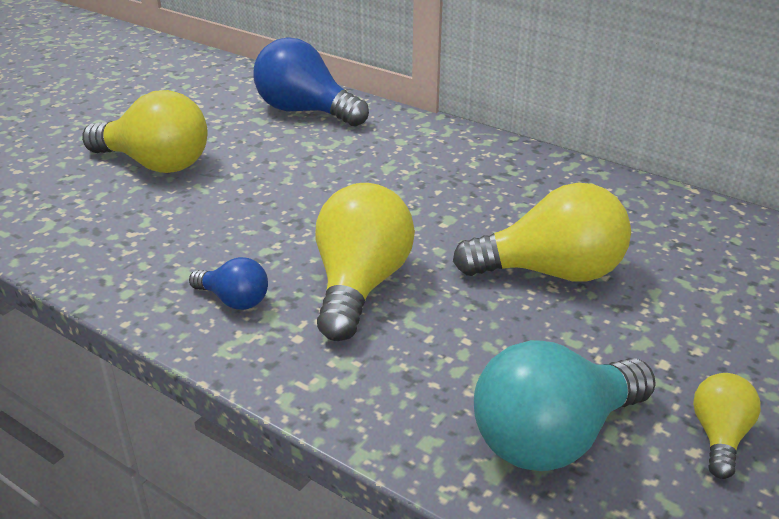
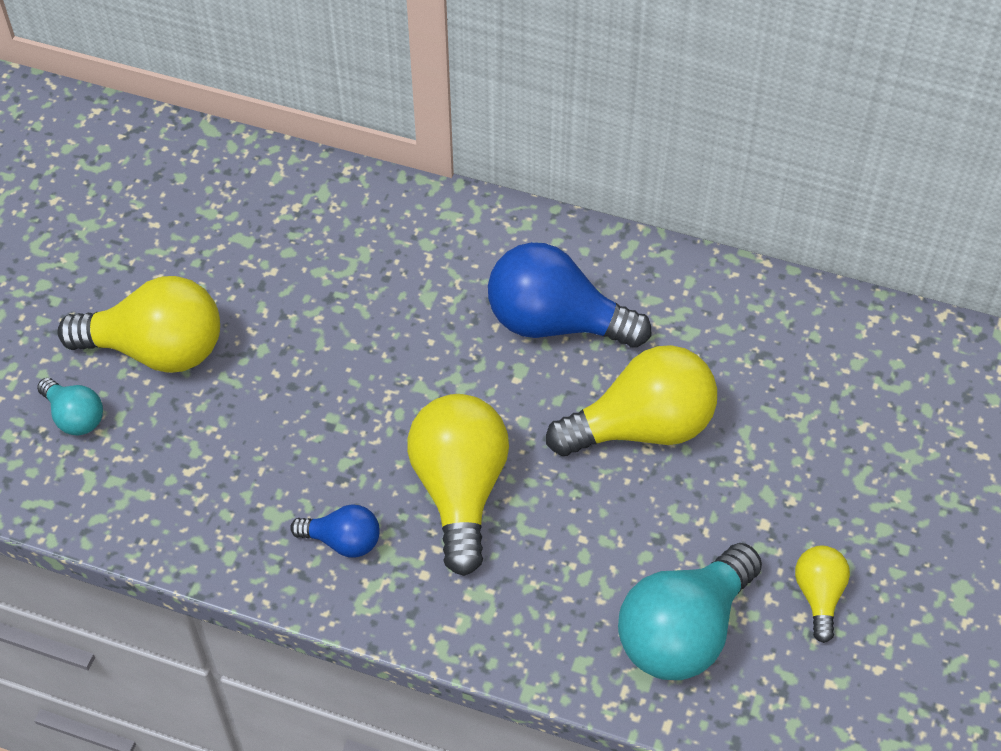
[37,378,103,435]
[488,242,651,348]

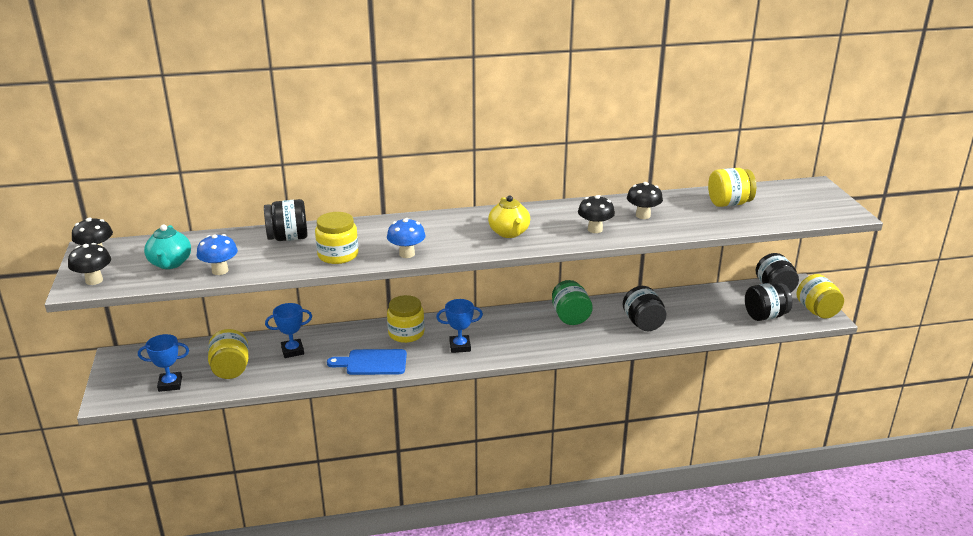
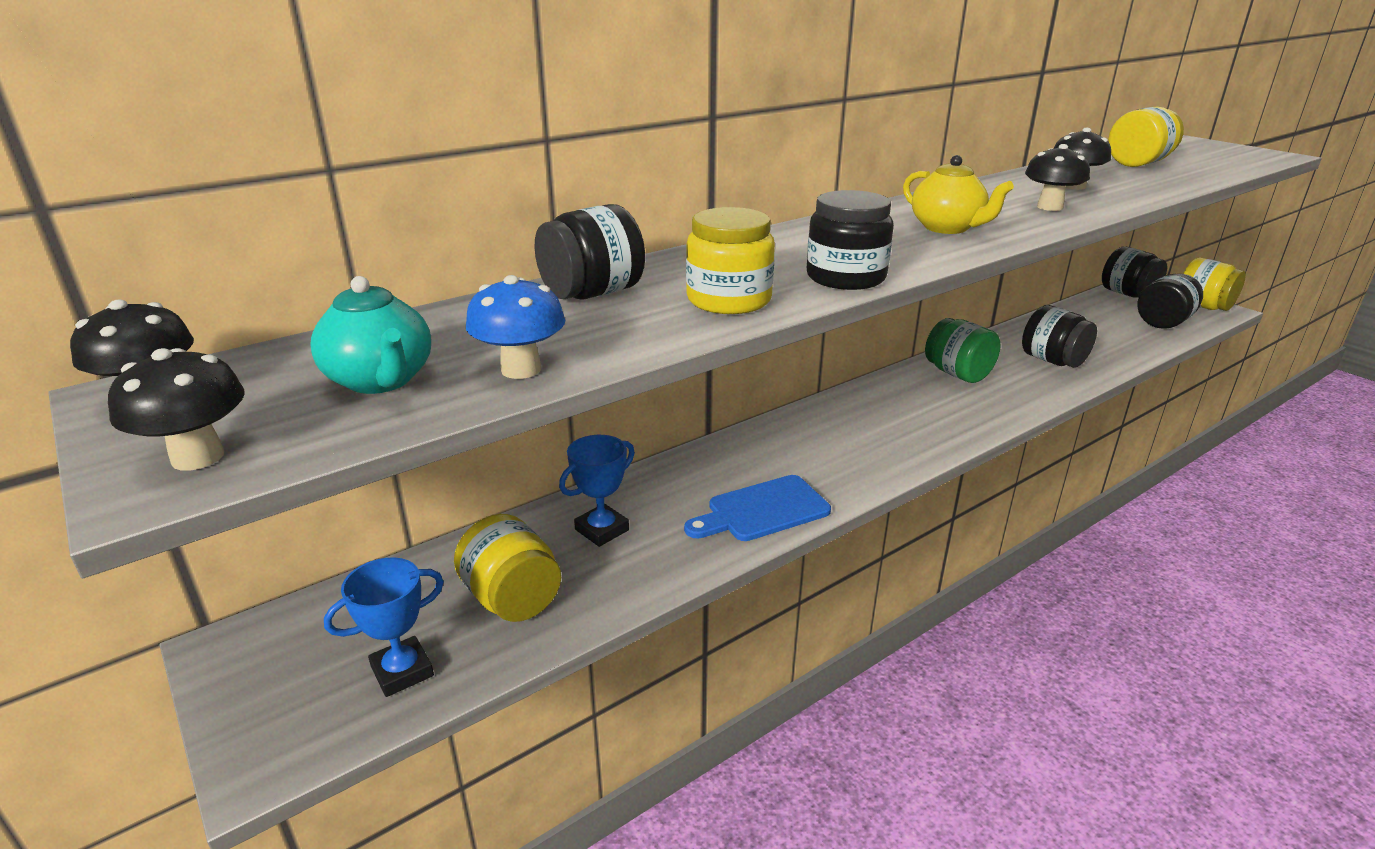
[807,190,894,290]
[387,295,425,343] (first image)
[436,299,483,353] (first image)

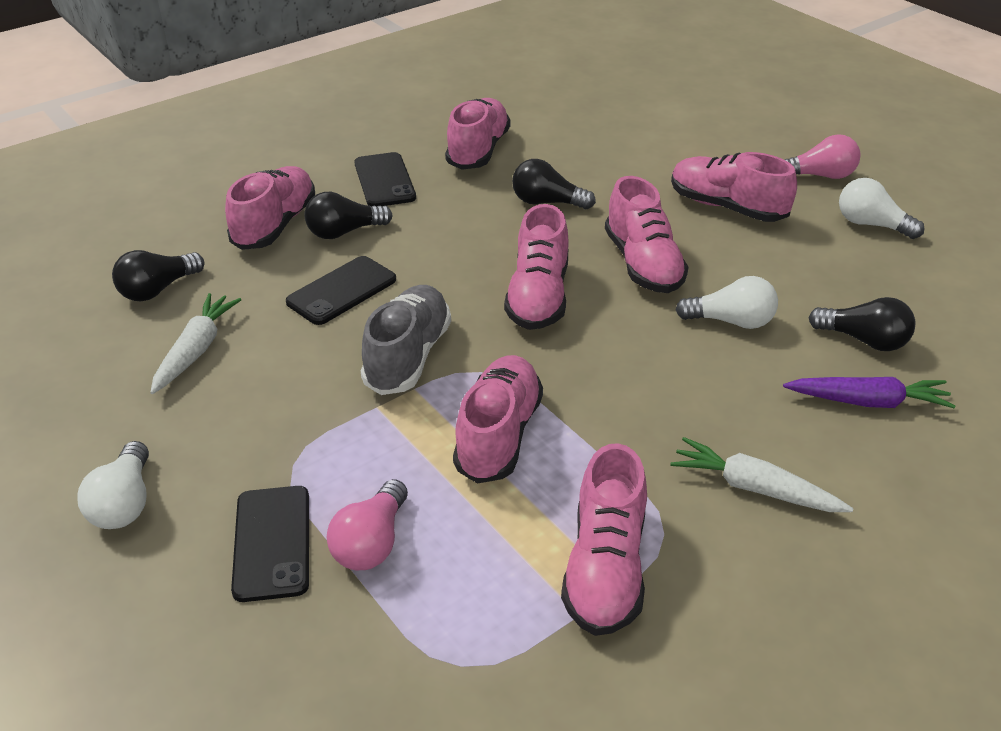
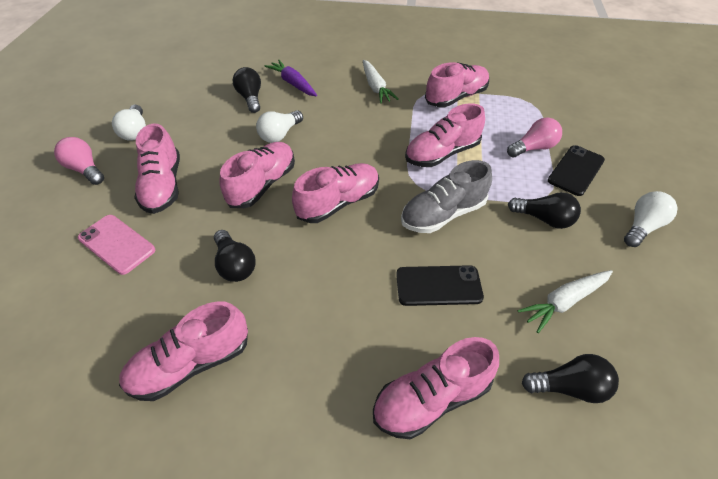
[78,215,155,275]
[256,110,303,143]
[508,192,581,229]
[354,152,416,206] (first image)

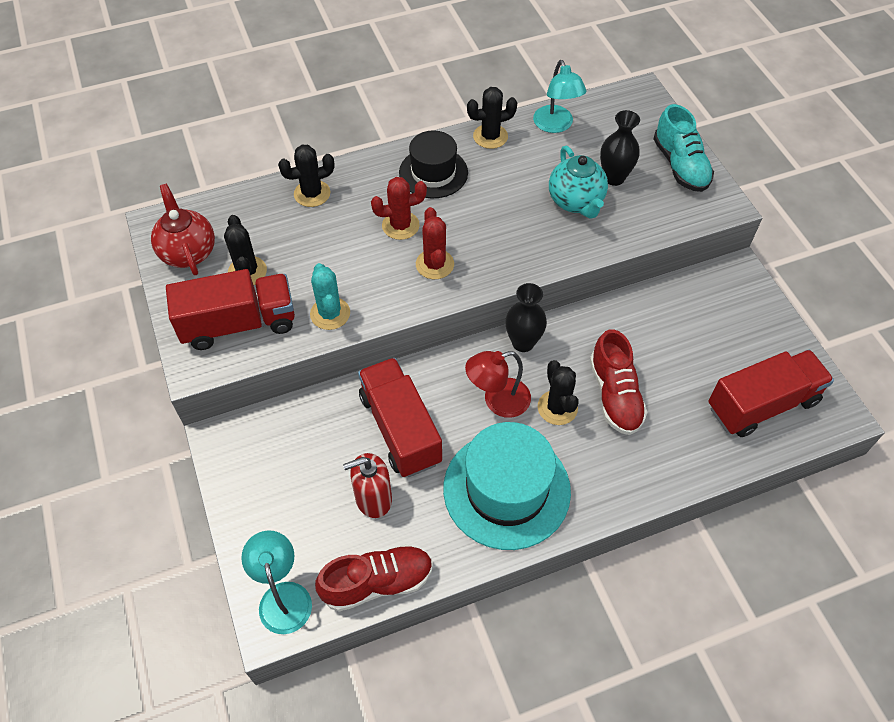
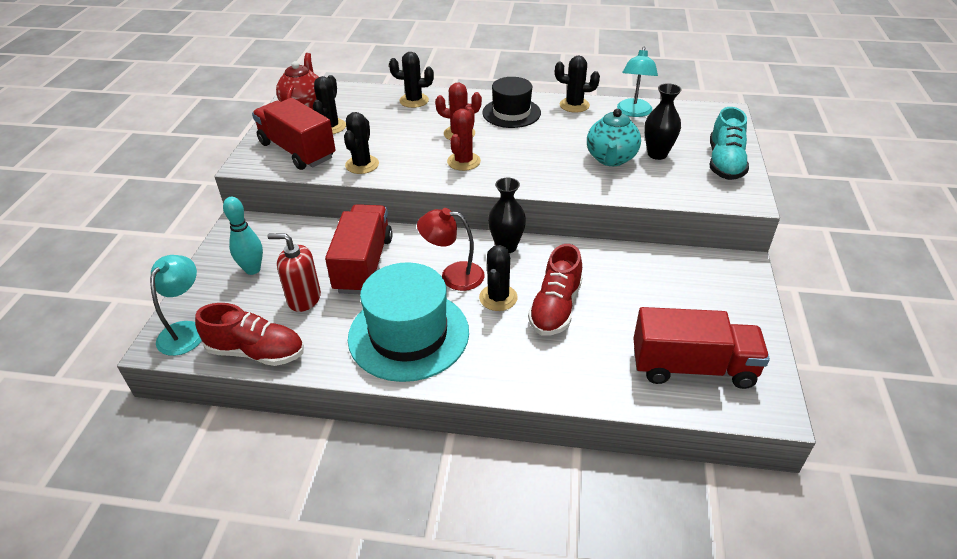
[223,196,263,275]
[252,98,336,170]
[344,112,379,174]

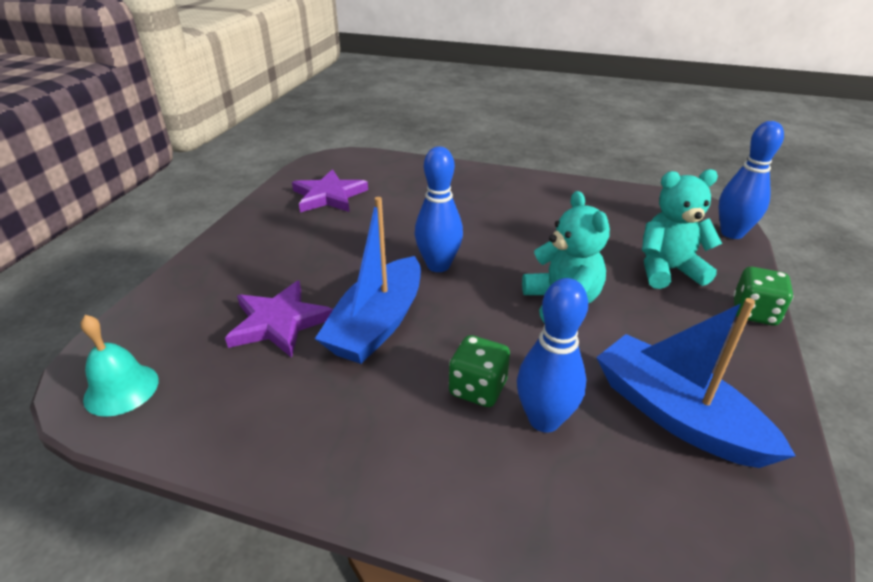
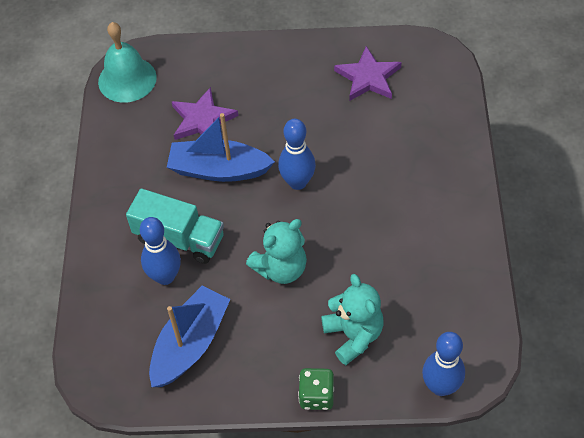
[98,22,157,103]
[126,188,224,264]

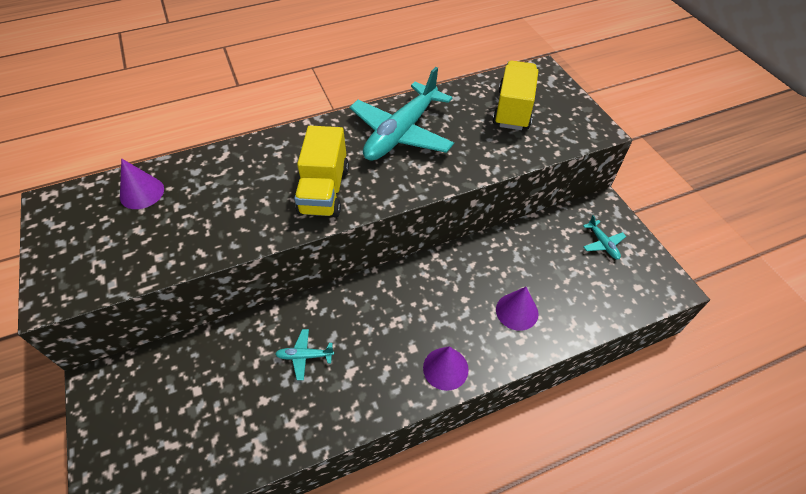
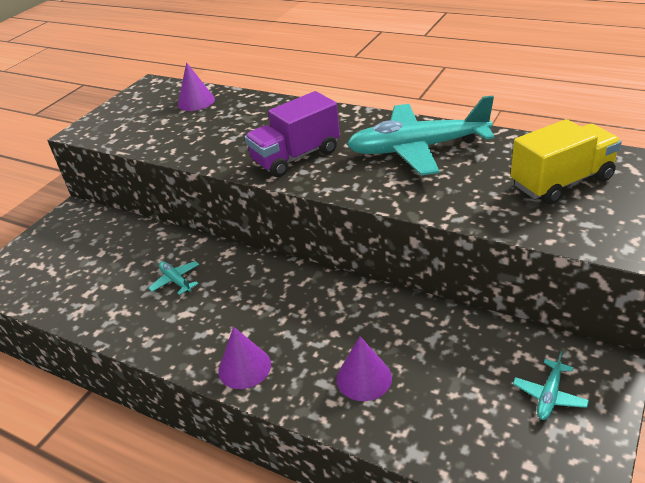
[245,91,340,177]

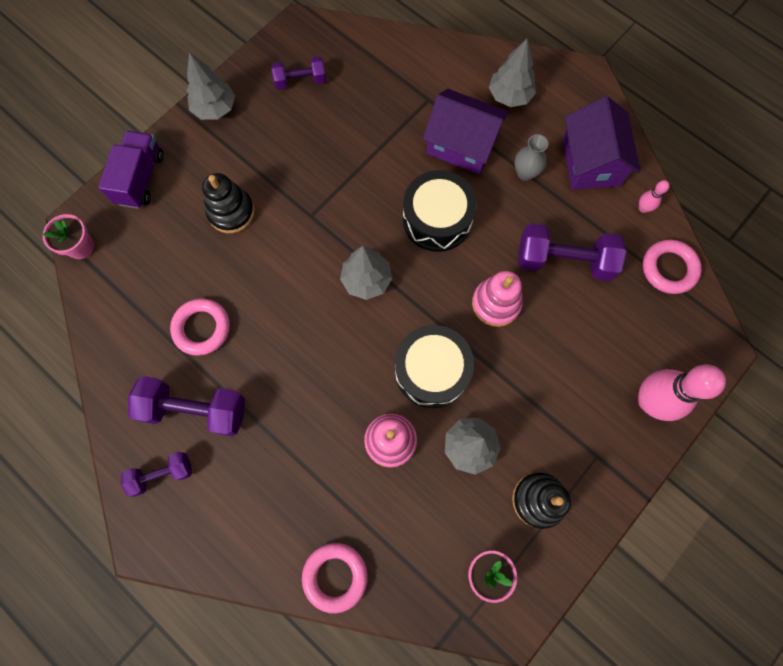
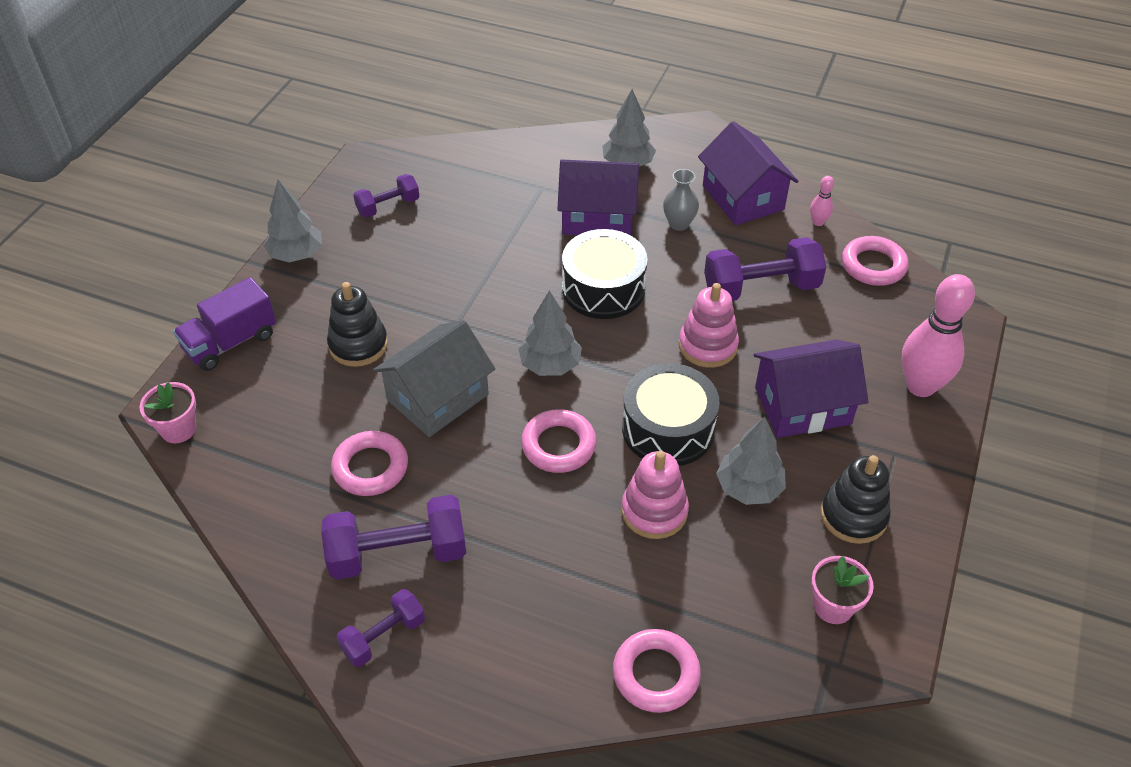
[173,277,276,371]
[373,320,495,437]
[521,409,597,473]
[754,340,869,438]

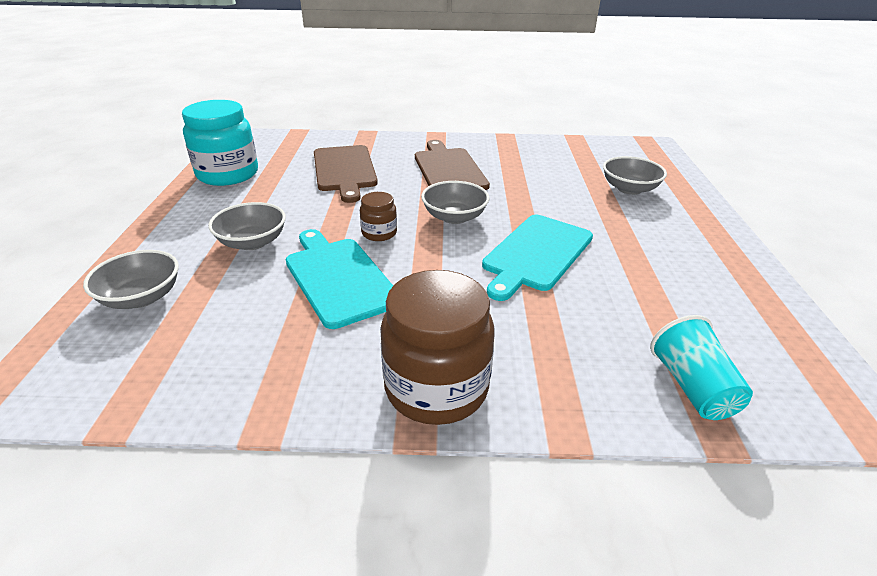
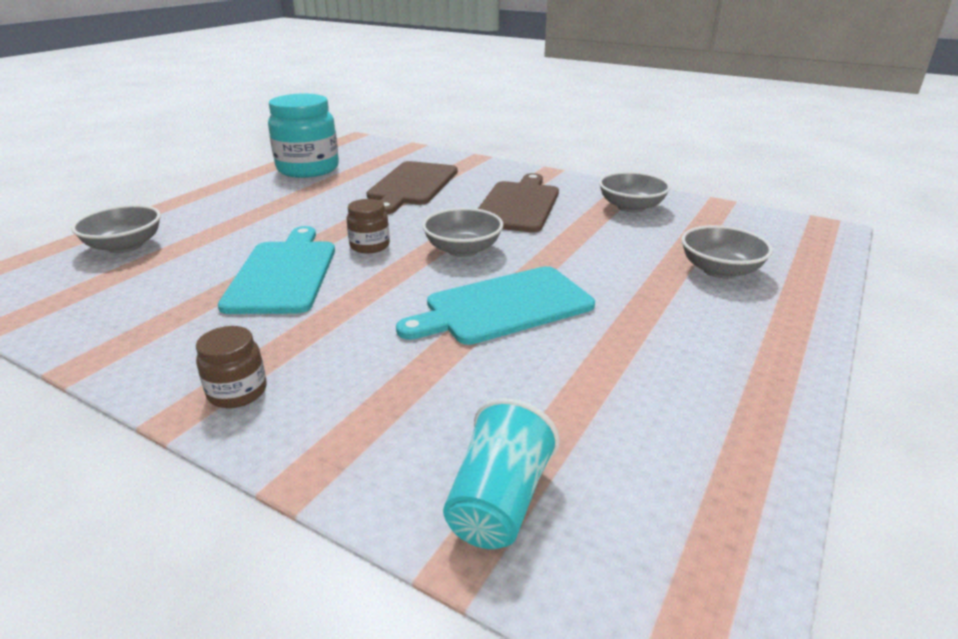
[196,326,267,408]
[599,172,671,213]

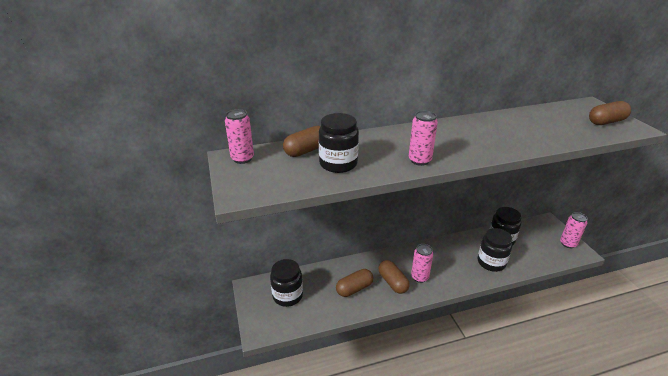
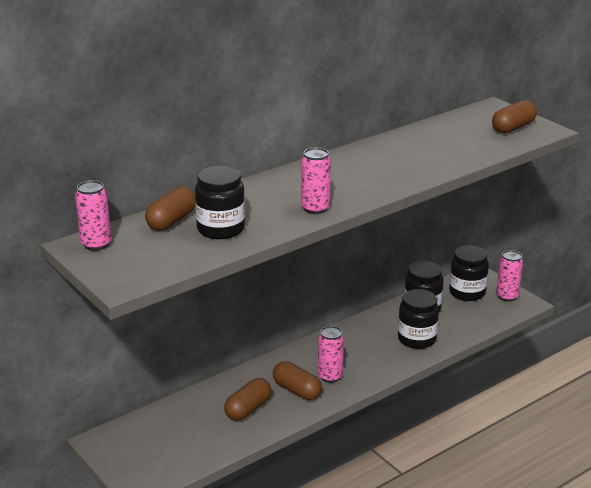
[449,245,489,301]

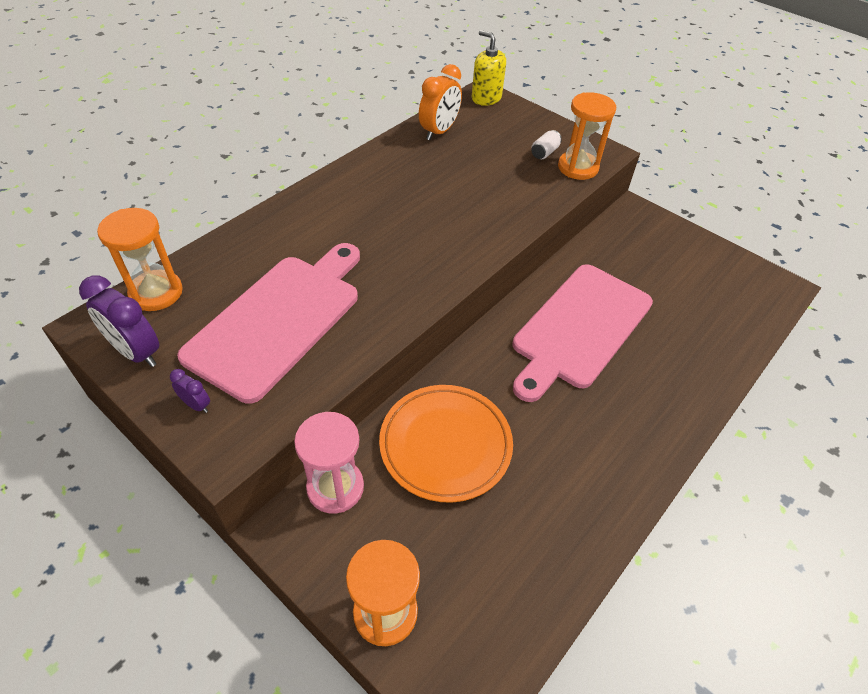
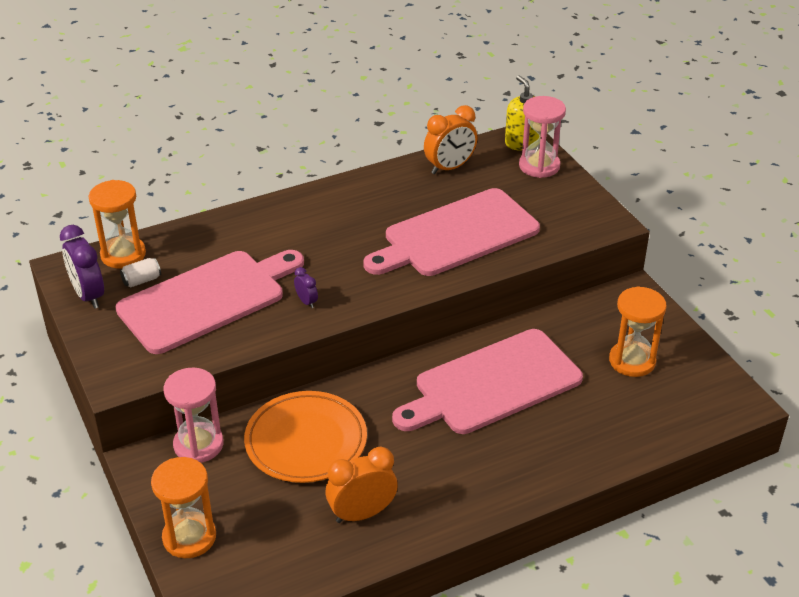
[120,258,161,287]
[294,267,318,308]
[325,447,398,523]
[363,188,540,276]
[519,96,566,178]
[609,286,667,377]

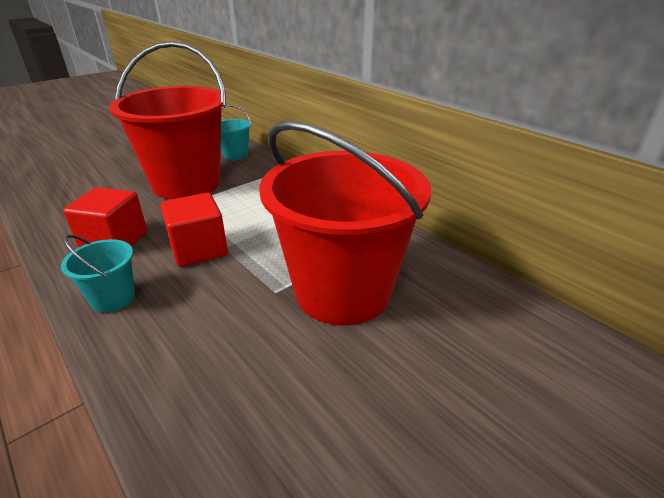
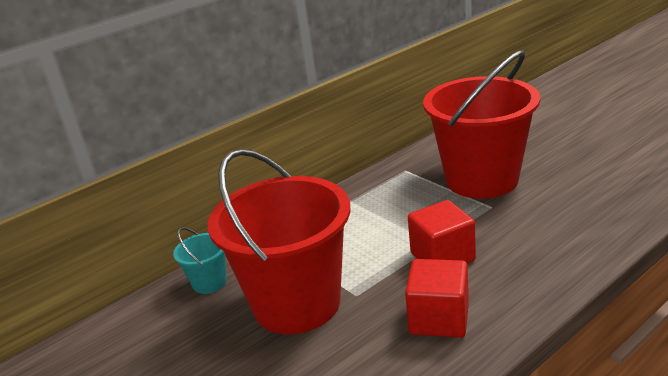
[61,235,135,313] (first image)

